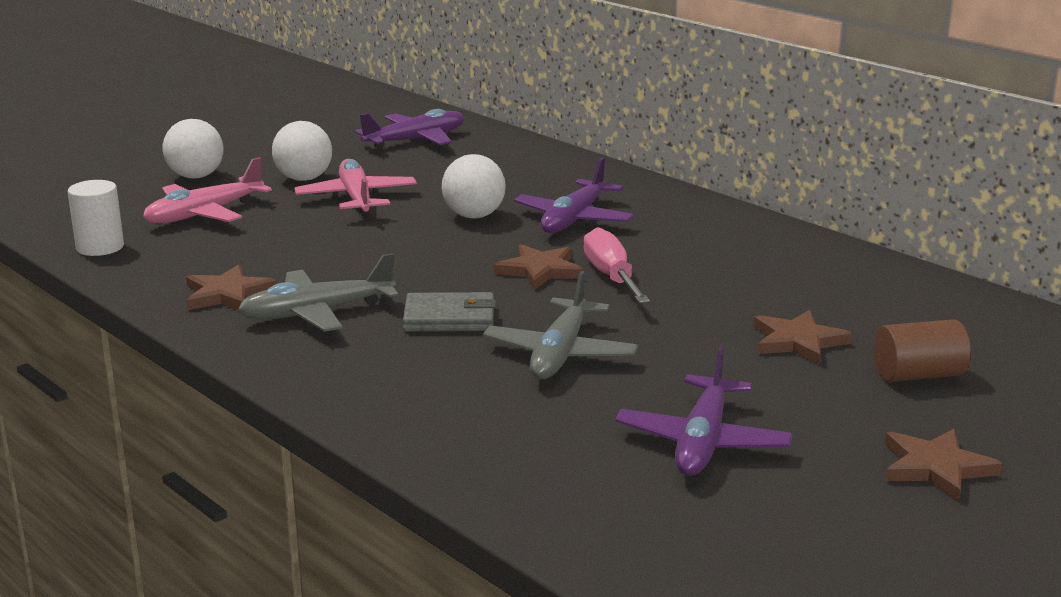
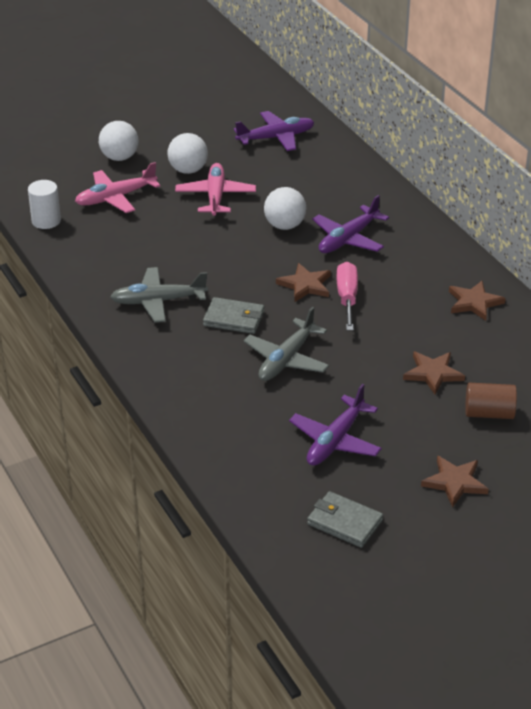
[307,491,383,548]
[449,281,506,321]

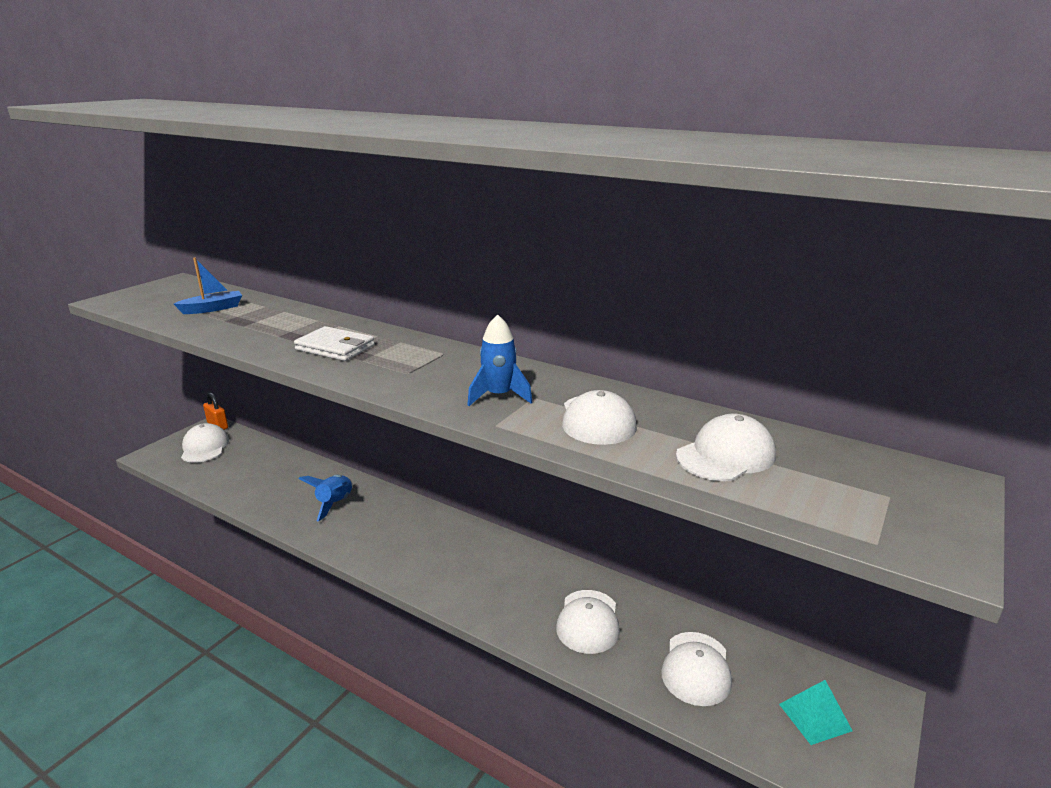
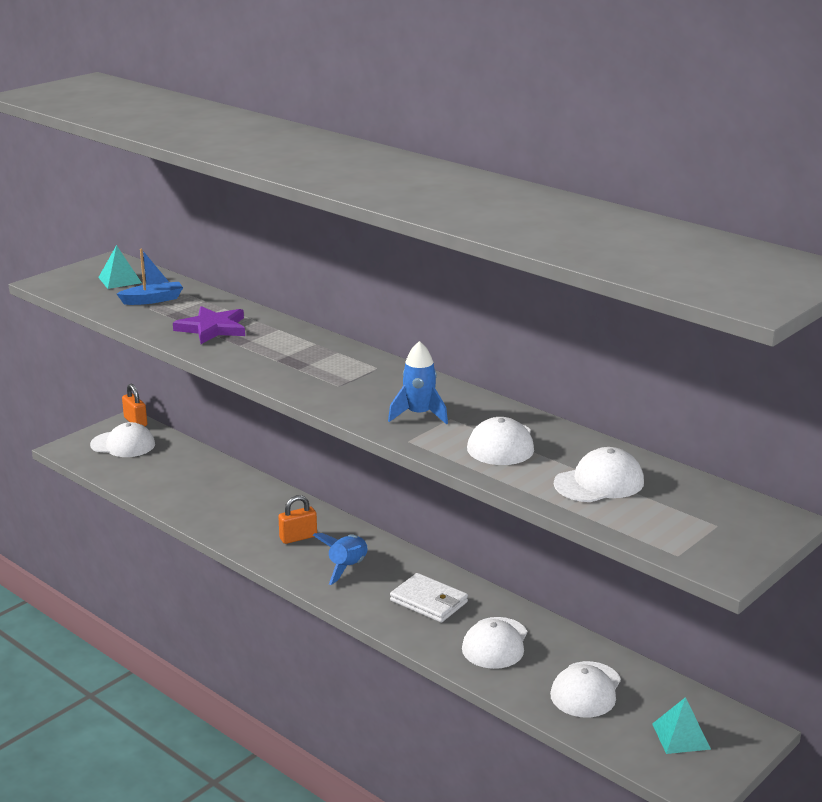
[90,422,155,457]
[98,245,142,289]
[173,306,245,344]
[278,495,317,544]
[313,533,368,585]
[390,573,468,623]

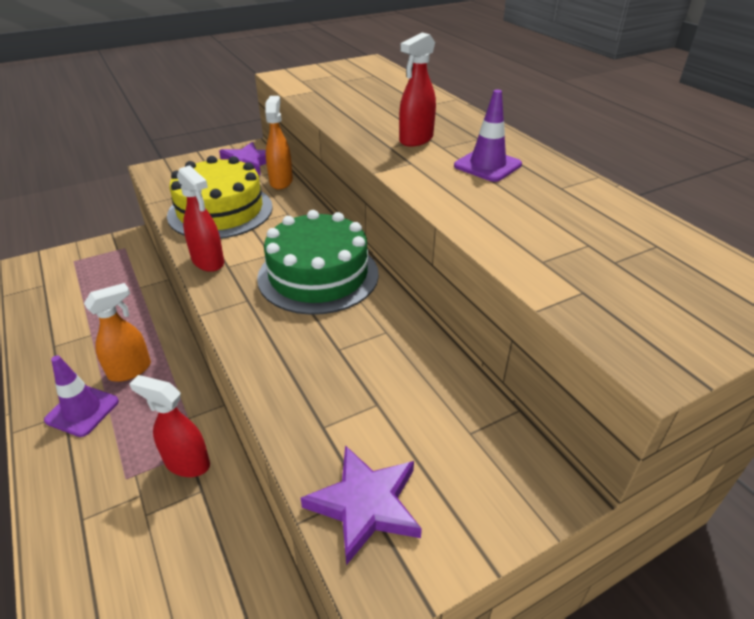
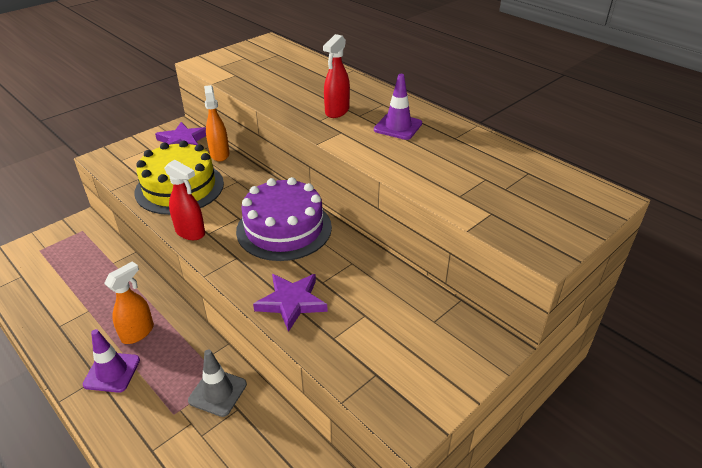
[188,350,247,417]
[236,177,332,261]
[253,274,328,332]

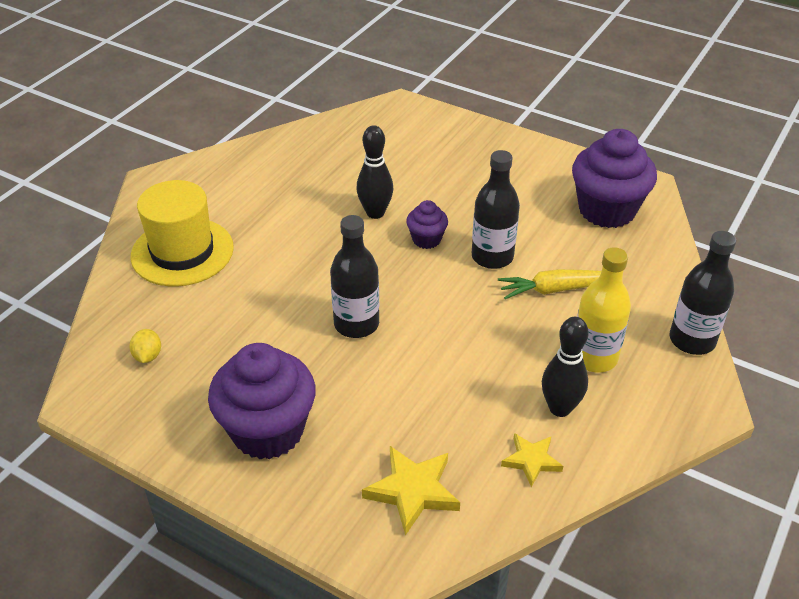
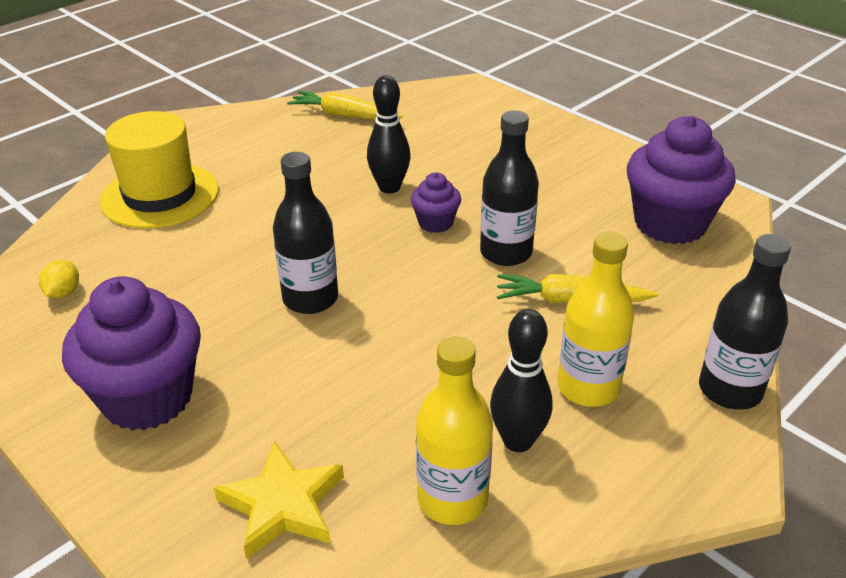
[287,91,403,119]
[416,336,493,525]

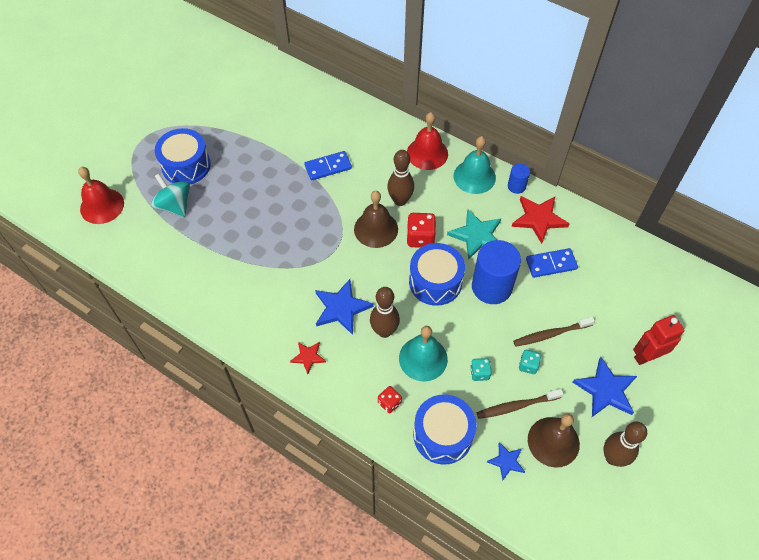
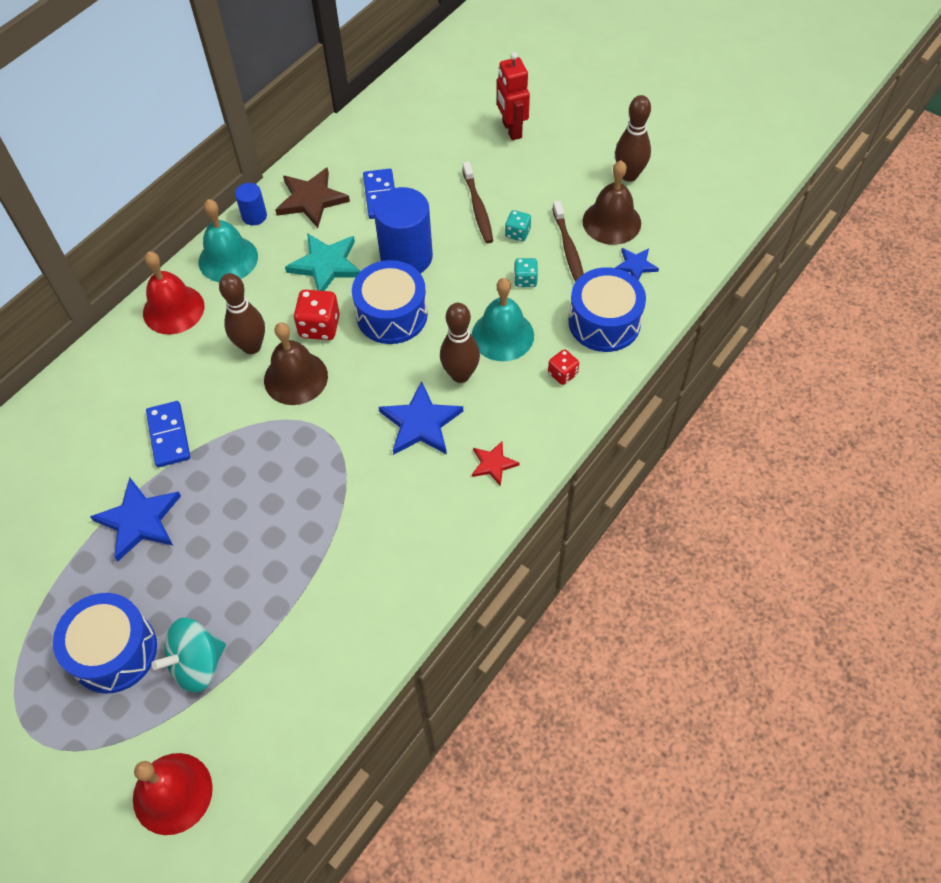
[90,477,181,562]
[275,167,350,228]

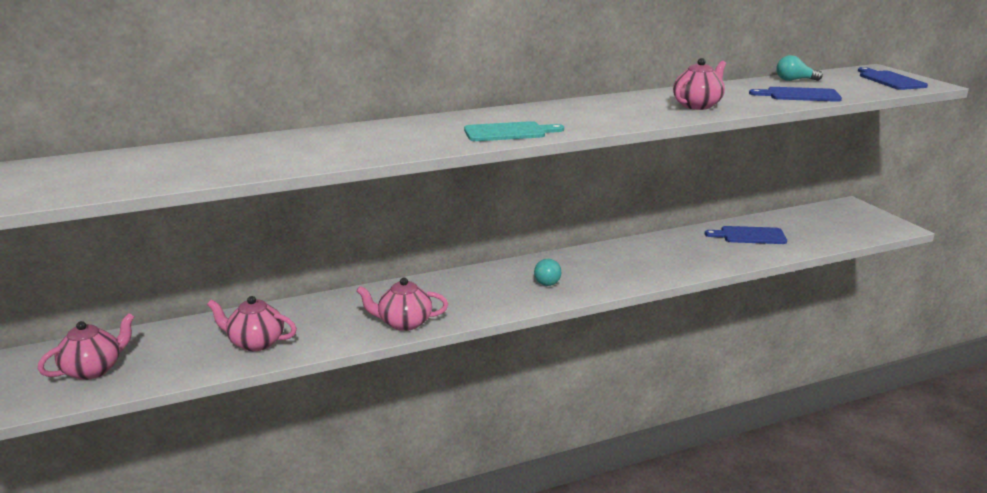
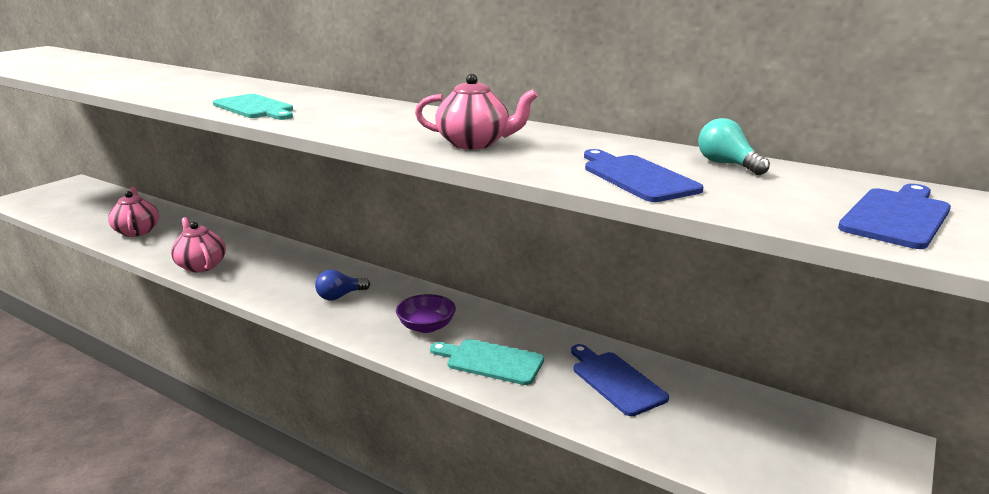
[315,270,370,300]
[396,294,456,333]
[430,339,544,385]
[38,313,134,380] (first image)

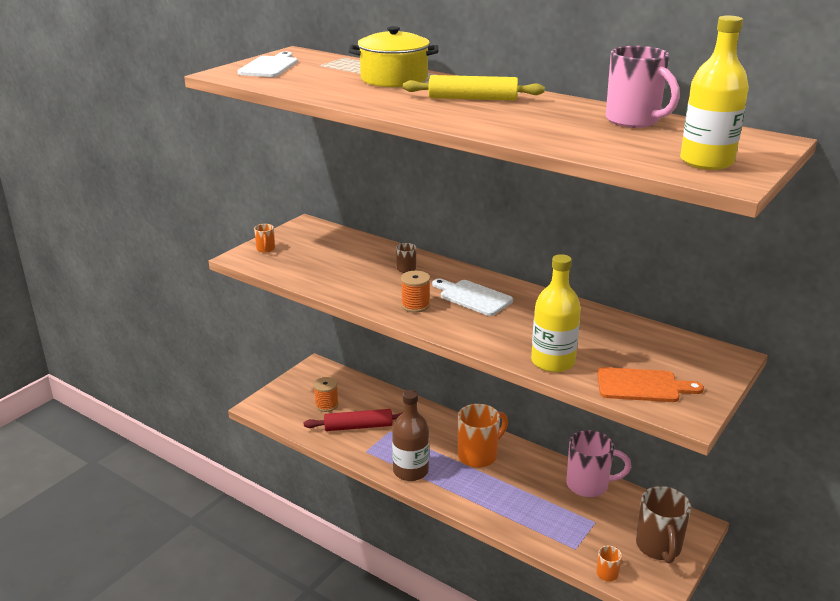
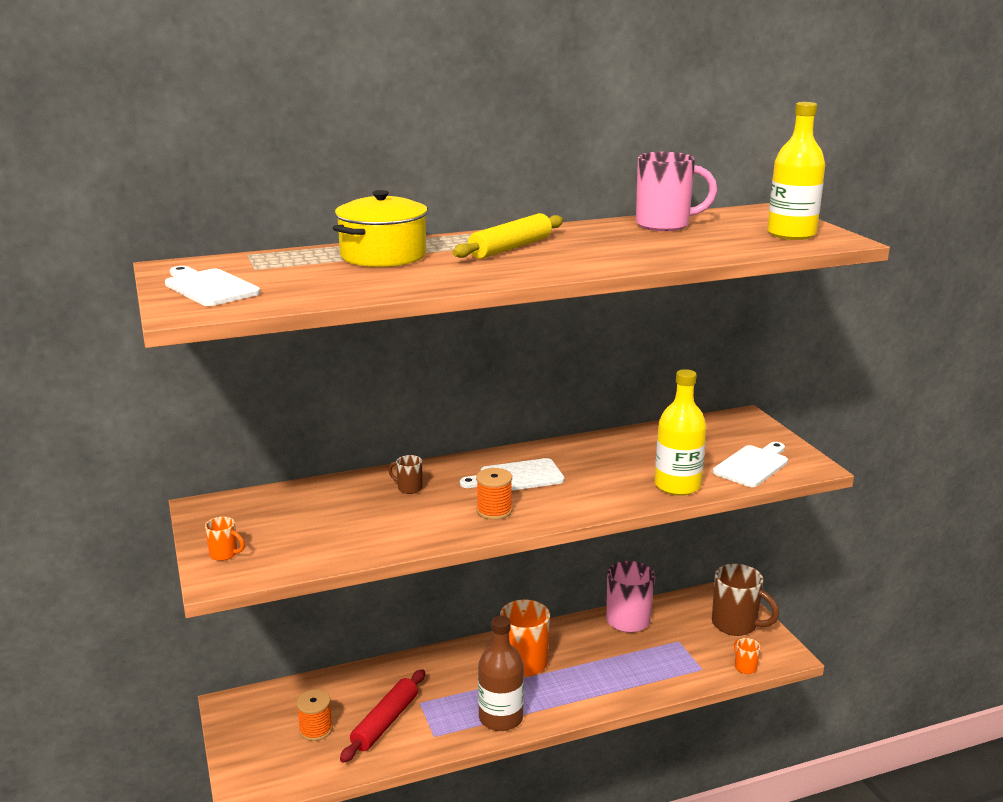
[713,442,788,487]

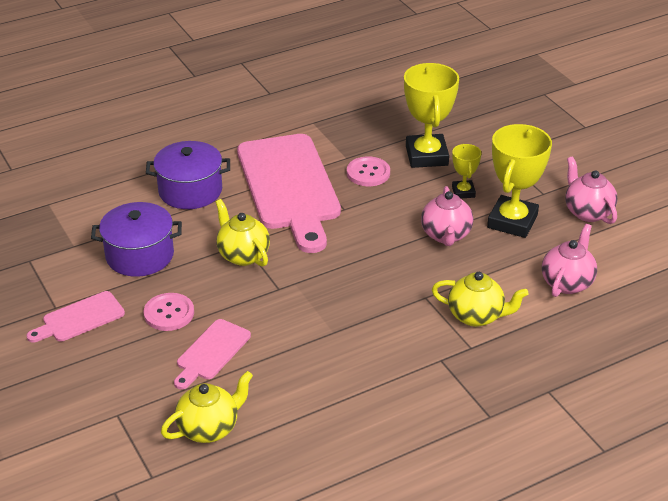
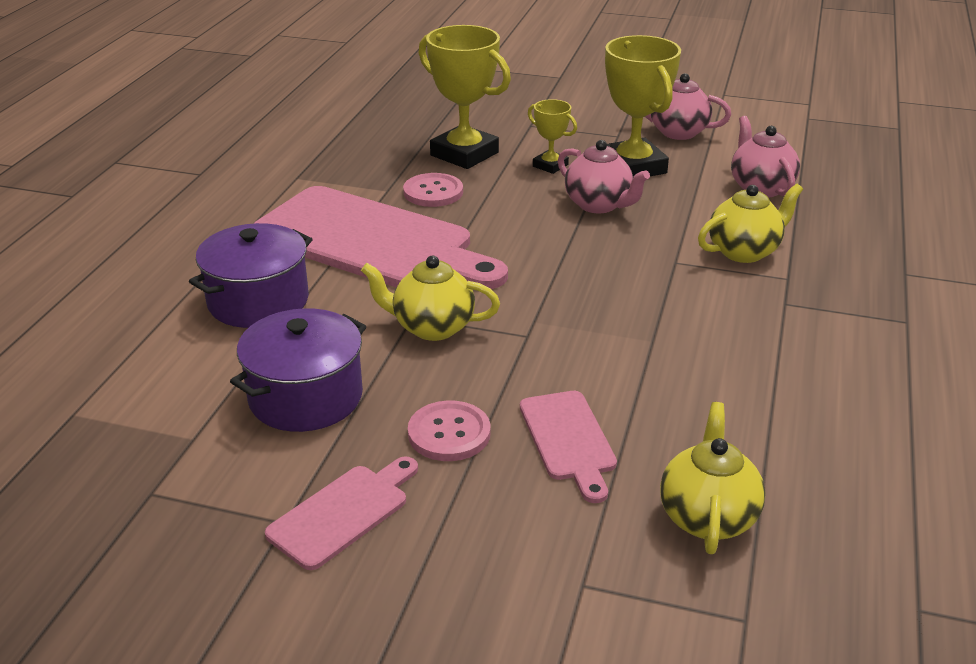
[265,457,418,570]

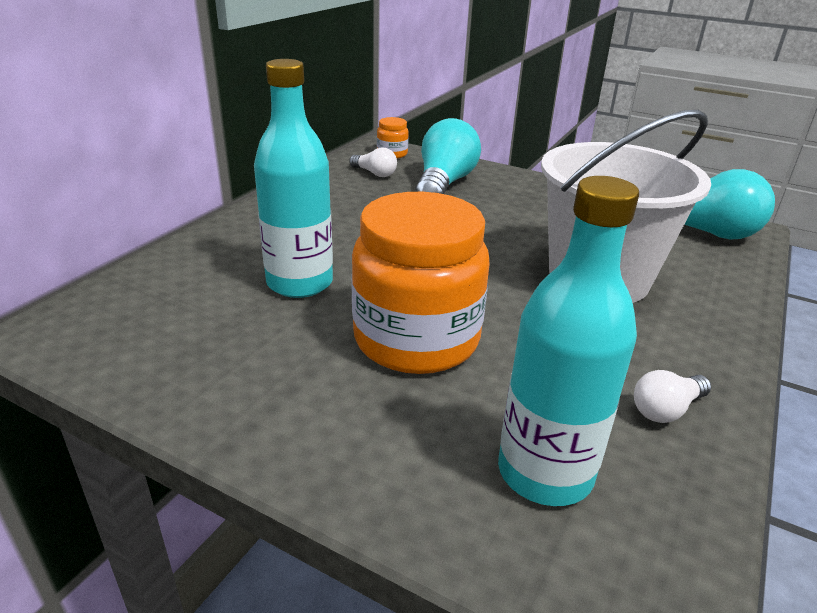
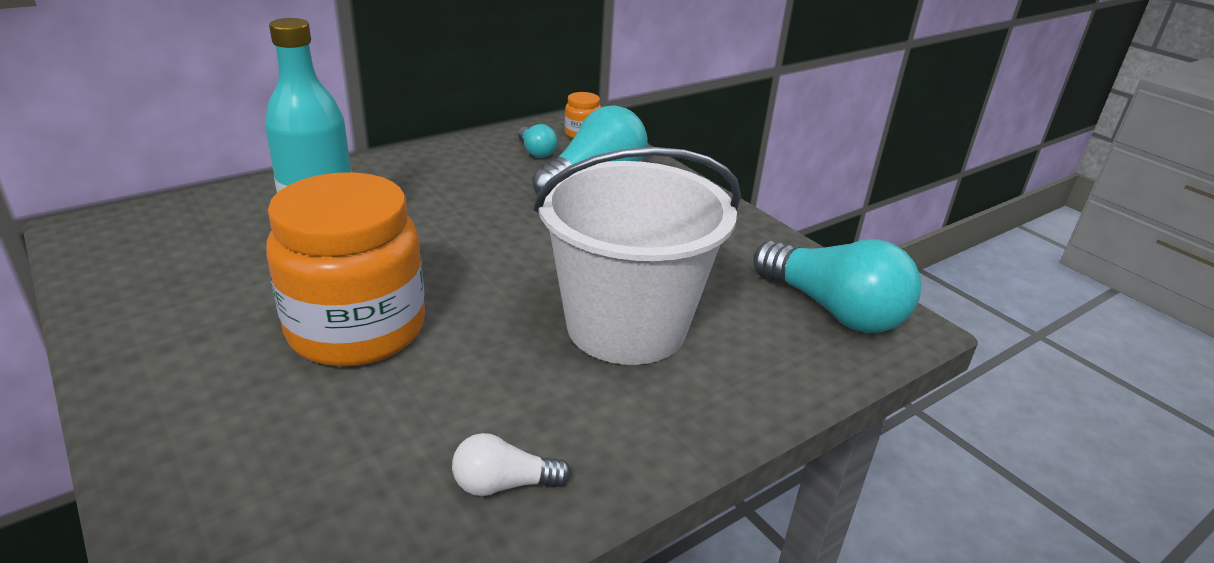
[518,124,557,158]
[498,176,639,506] (first image)

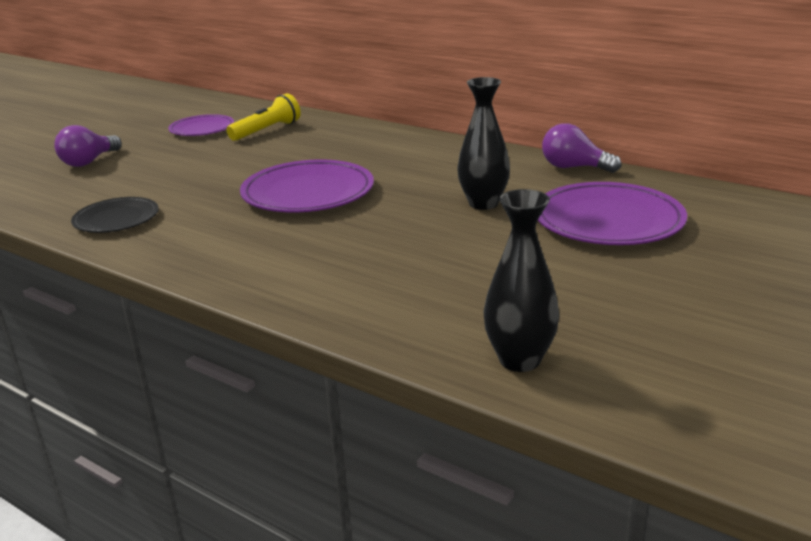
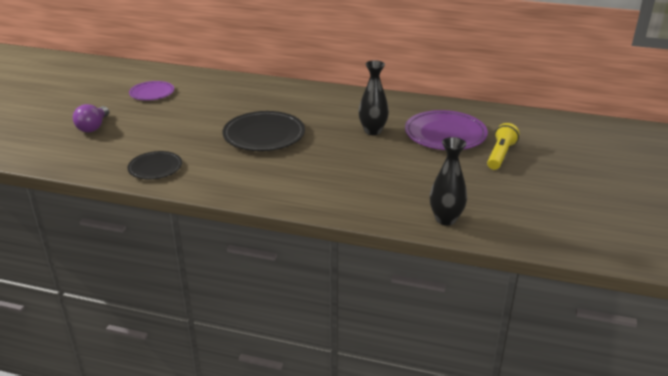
[222,111,305,151]
[487,123,519,170]
[542,123,621,173] (first image)

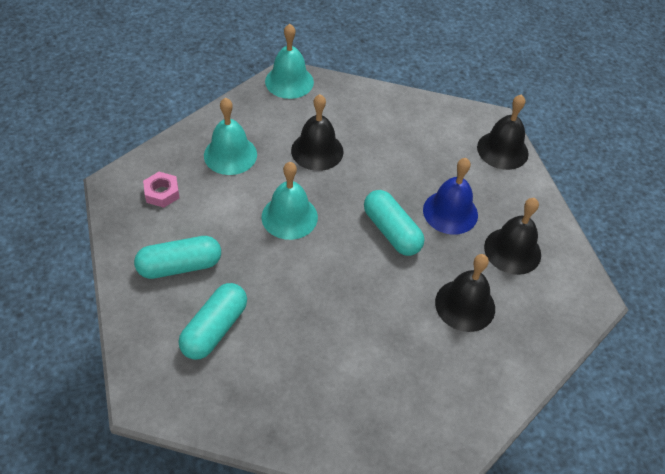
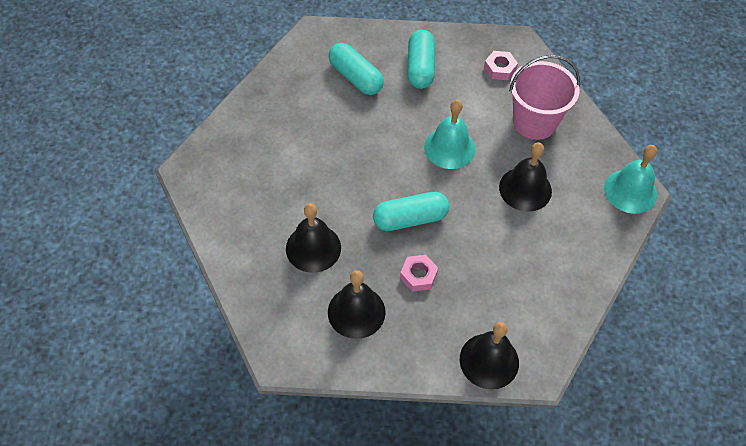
[400,255,438,292]
[509,55,580,140]

